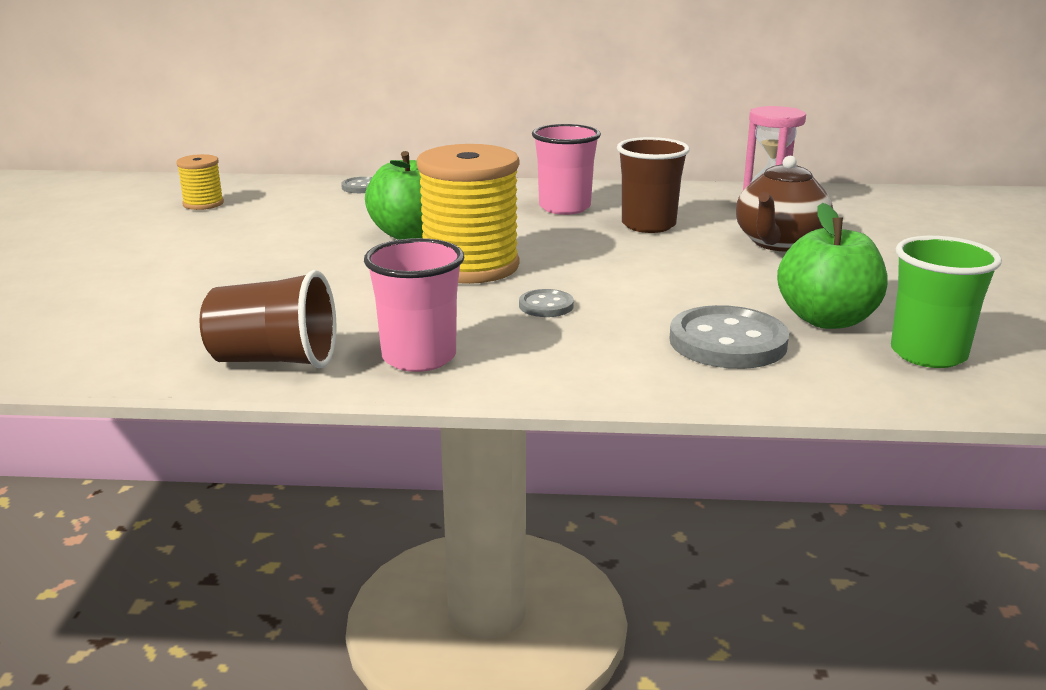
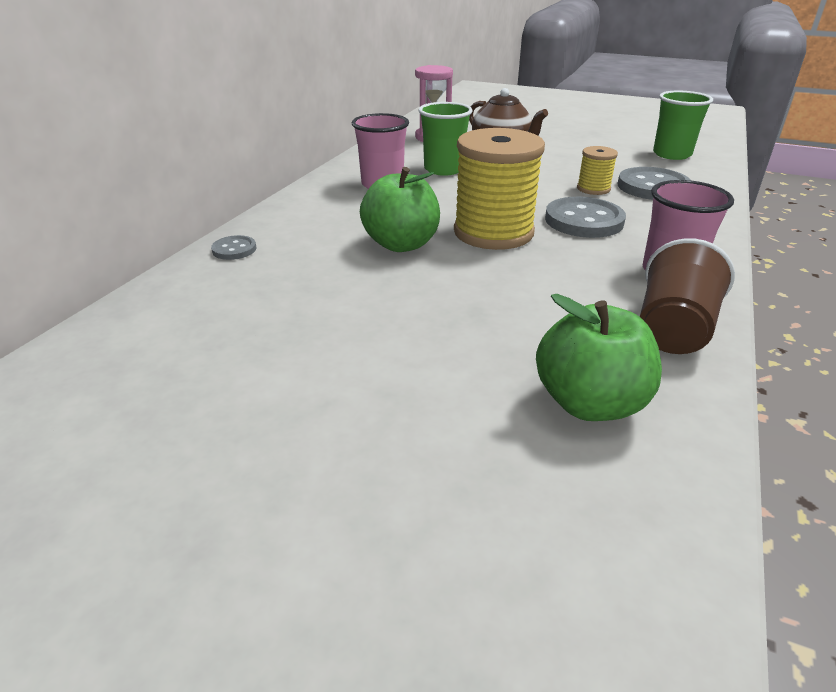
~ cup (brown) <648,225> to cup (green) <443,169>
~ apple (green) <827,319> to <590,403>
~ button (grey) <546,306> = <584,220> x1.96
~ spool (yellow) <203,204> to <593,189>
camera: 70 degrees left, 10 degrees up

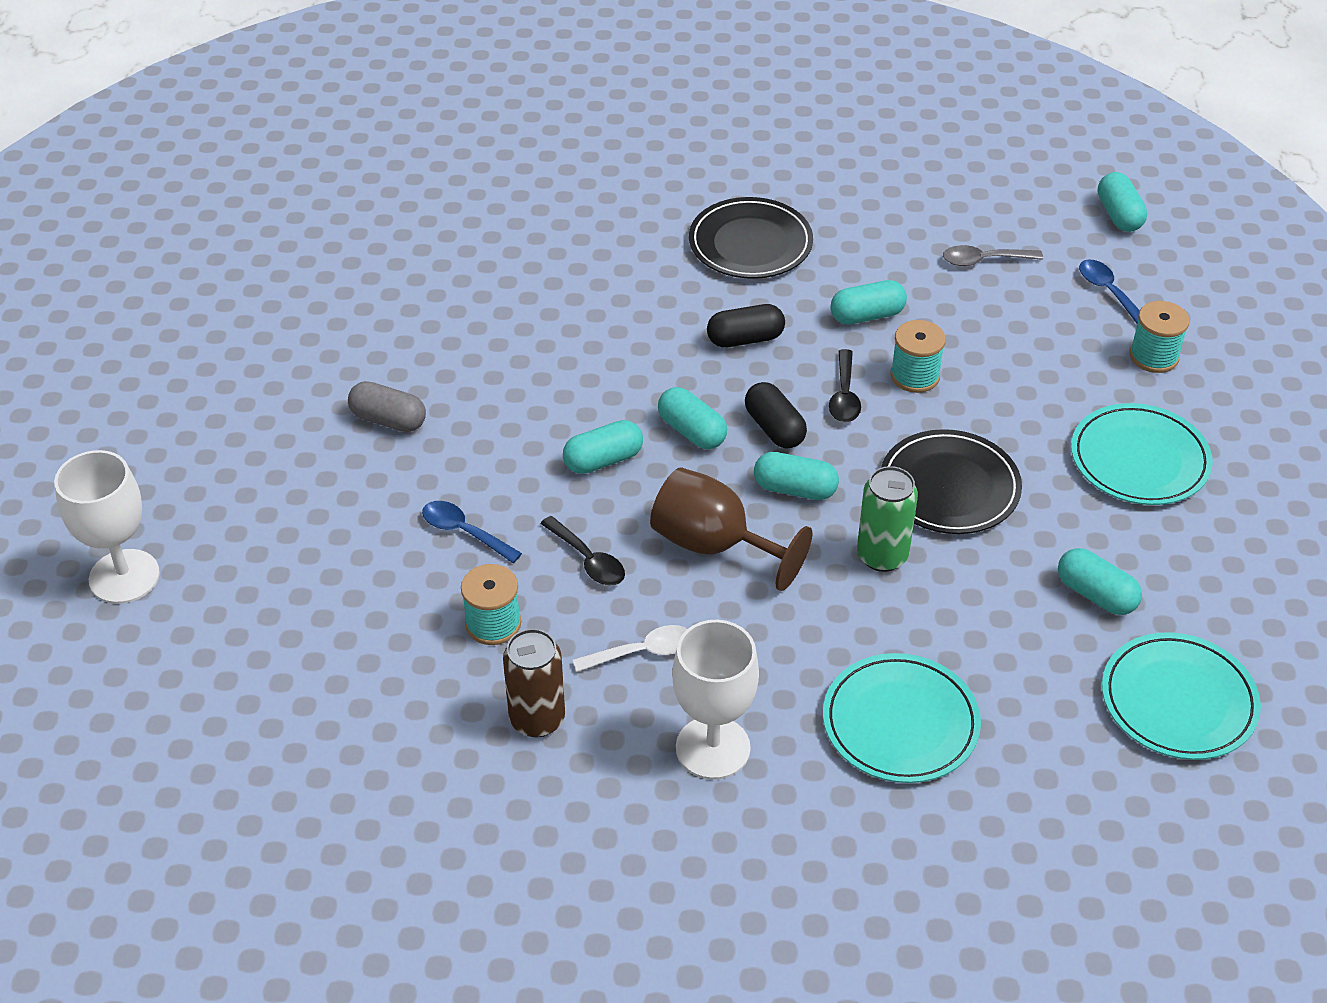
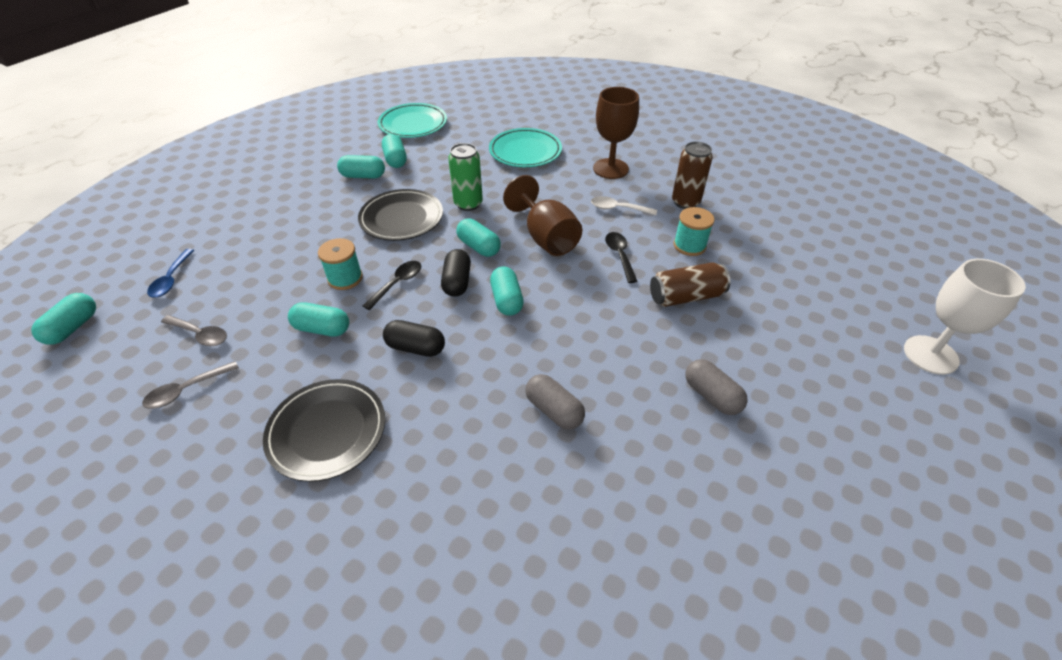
+ spoon (grey) <186,390>
~ capsule (turquoise) <603,460> to <363,176>
+ capsule (grey) <554,410>
~ goblet (white) <713,748> to goblet (brown) <610,169>
~ spoon (blue) <464,532> to can (brown) <686,296>
- plate (turquoise) <1139,460>
- spool (turquoise) <1153,356>
camera: 150 degrees left, 0 degrees up

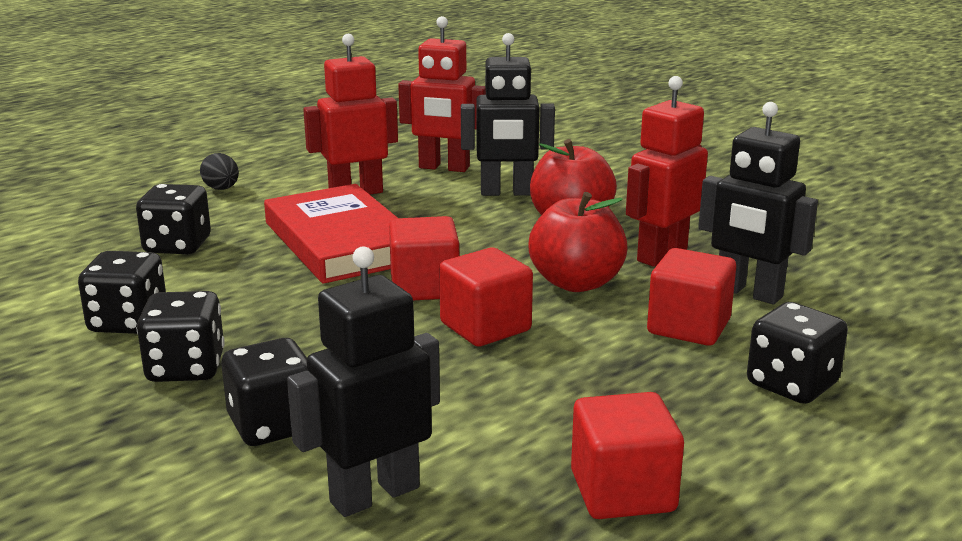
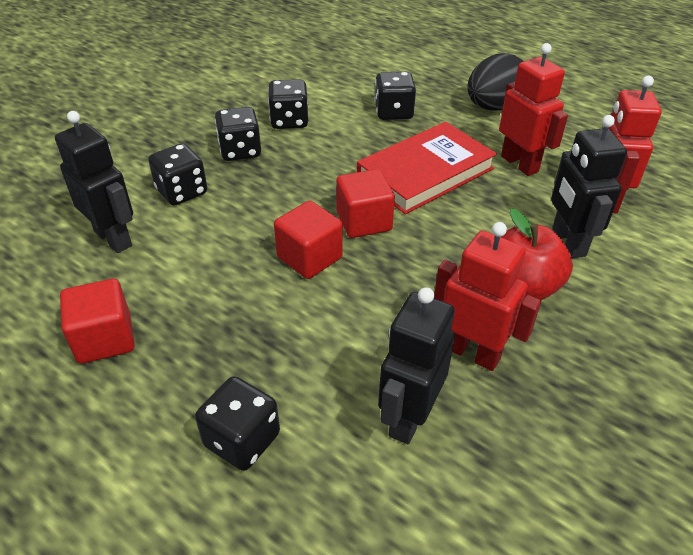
~ egg (black) <221,189> = <493,107> x2.04
- apple (red) <576,283>
- cube (red) <688,327>
camera: 80 degrees right, 20 degrees up

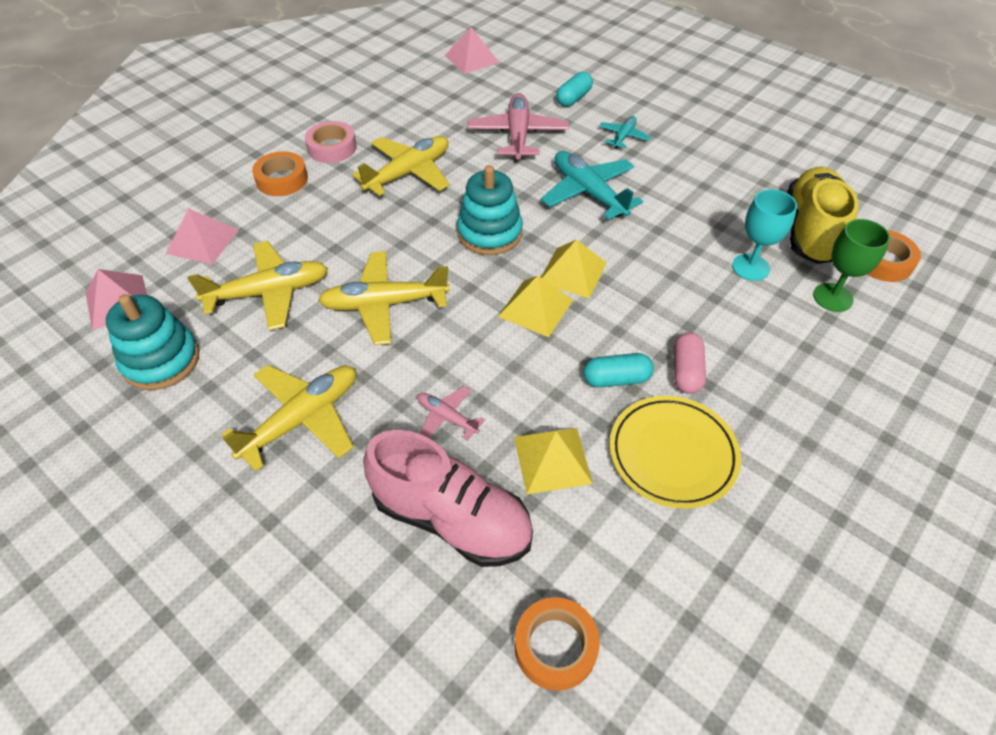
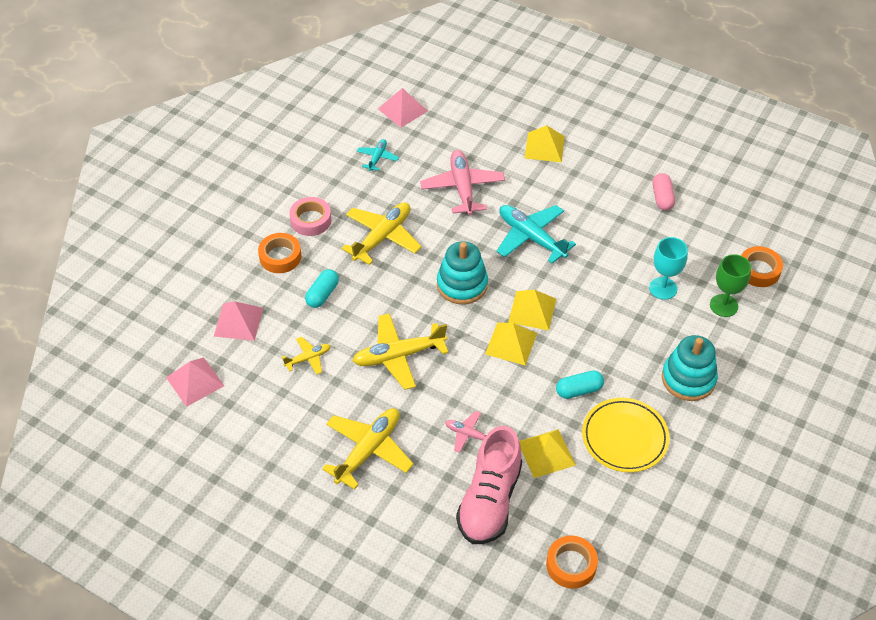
~ plane (yellow) <269,293> = <308,358> x0.52
~ capsule (turquoise) <573,98> to <322,294>
~ plane (turquoise) <623,137> to <377,158>
~ shoe (pink) <452,519> = <489,501> 90 degrees clockwise
+ pyramid (yellow) <544,147>
~ capsule (pink) <686,371> to <662,198>
~ stacking toy (turquoise) <161,360> to <688,379>
- shoe (yellow) <811,231>
camera: 10 degrees left, 0 degrees up

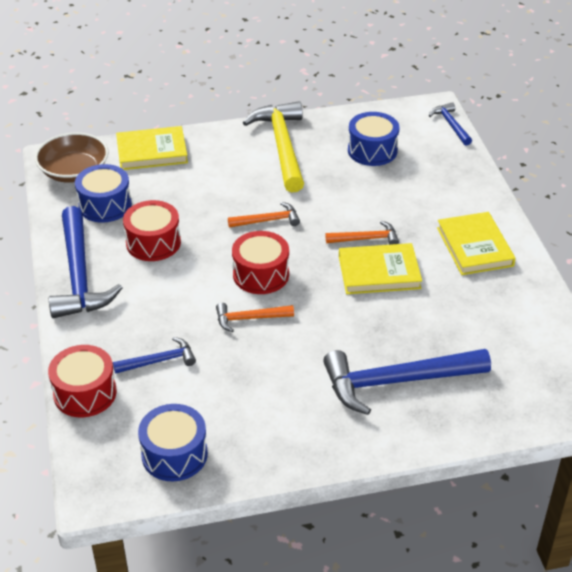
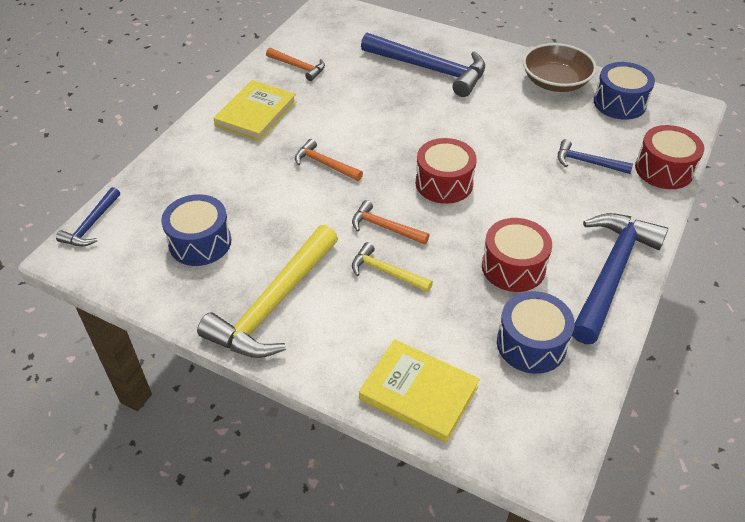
~ hammer (orange) <249,319> to <298,67>
+ hammer (yellow) <386,272>
~ bowl (brown) <74,172> to <555,82>
- book (yellow) <379,272>
camera: 140 degrees left, 5 degrees up

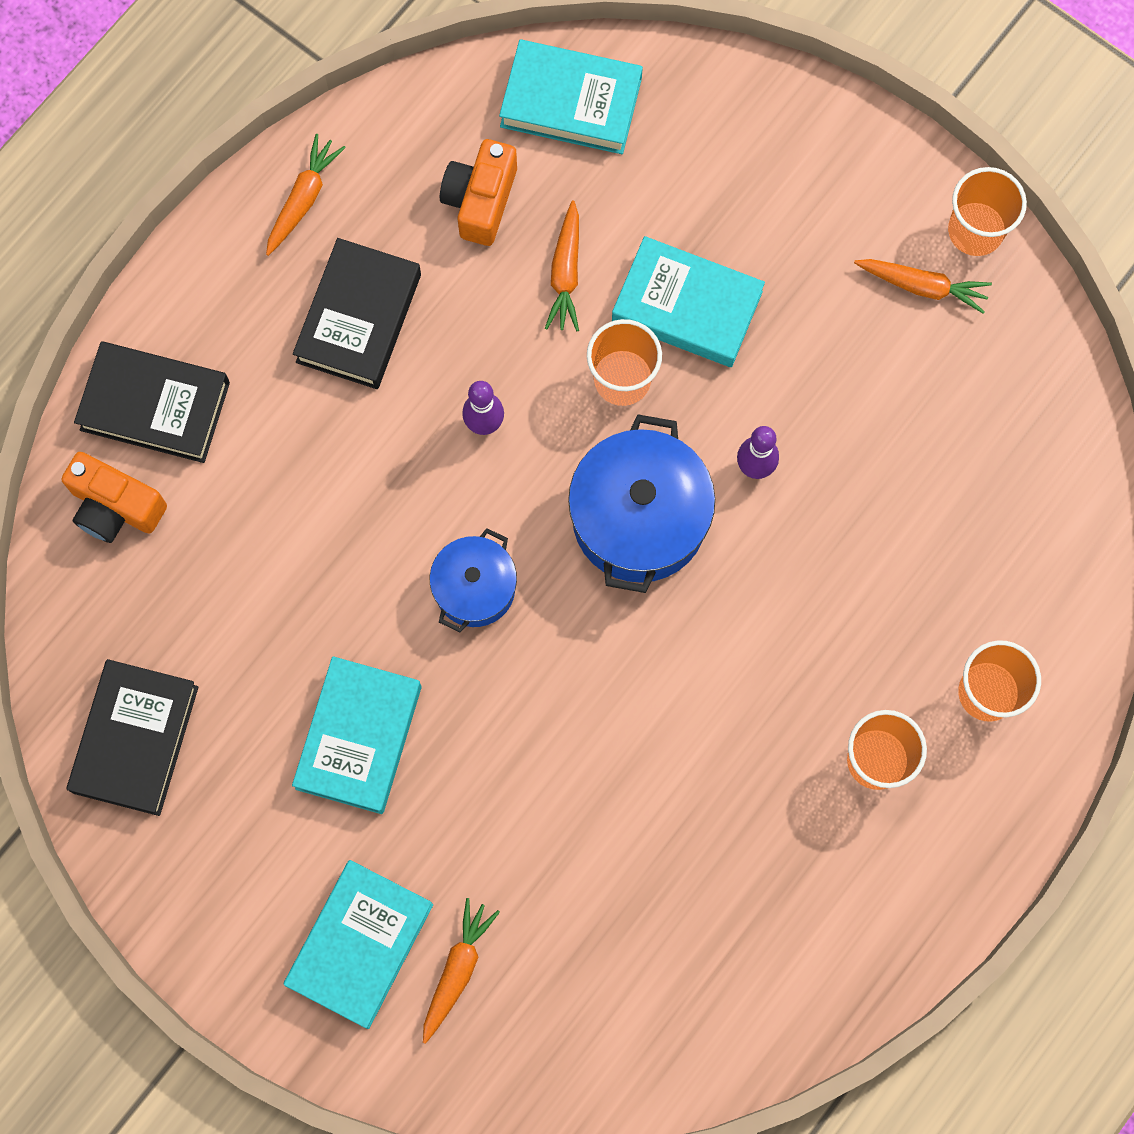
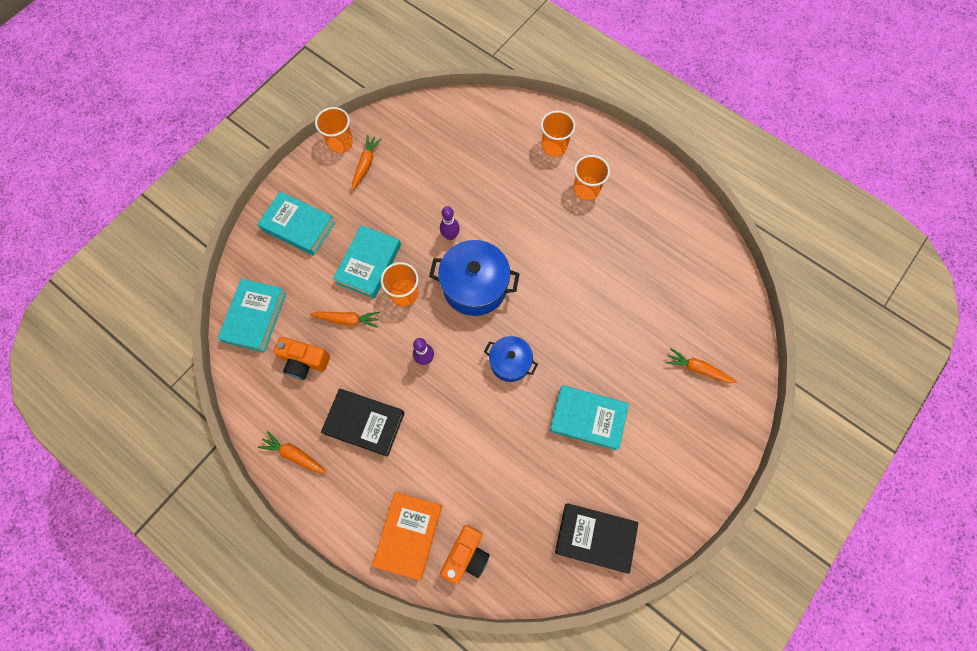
~ book (turquoise) <360,945> to <298,226>
~ book (black) <155,406> to book (orange) <409,535>
camera: 90 degrees left, 5 degrees down

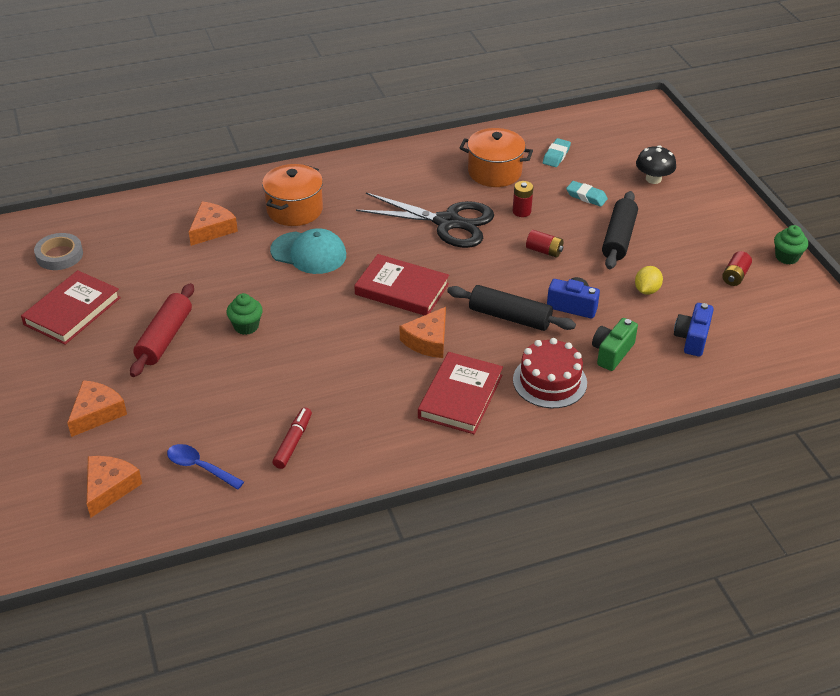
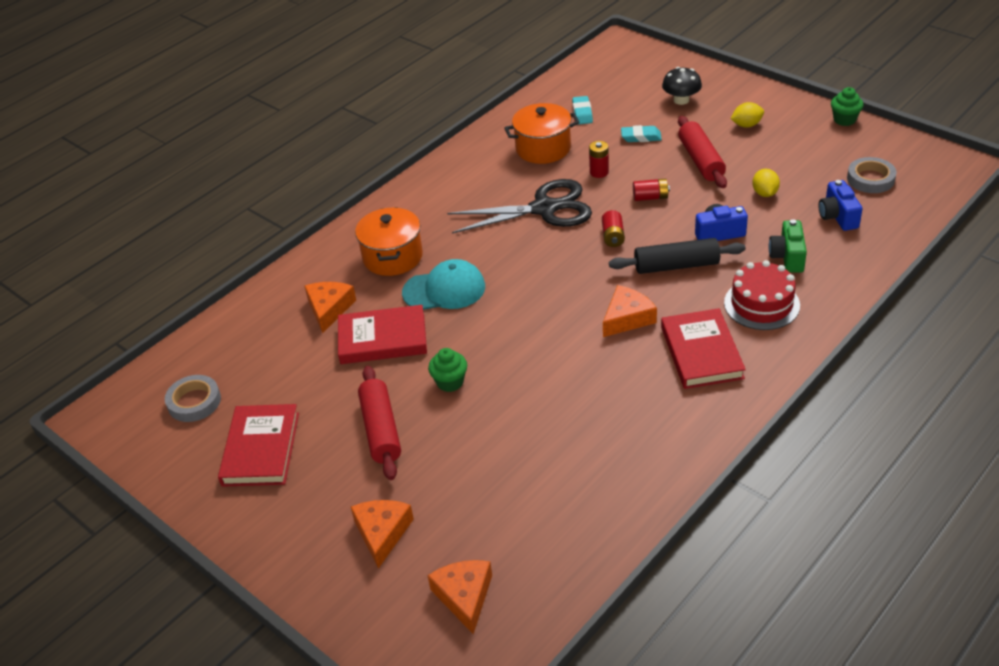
~ book (red) <402,289> to <382,339>
~ battery (red) <735,276> to <613,236>
~ cheese (orange) <428,341> = <627,318> 135 degrees counterclockwise
~ rolling pin (black) <618,238> to rolling pin (red) <700,160>
+ lemon (yellow) <746,125>
+ tape (grey) <870,179>
- spoon (blue) <199,467>
- marker (red) <293,442>
camera: 25 degrees left, 0 degrees up

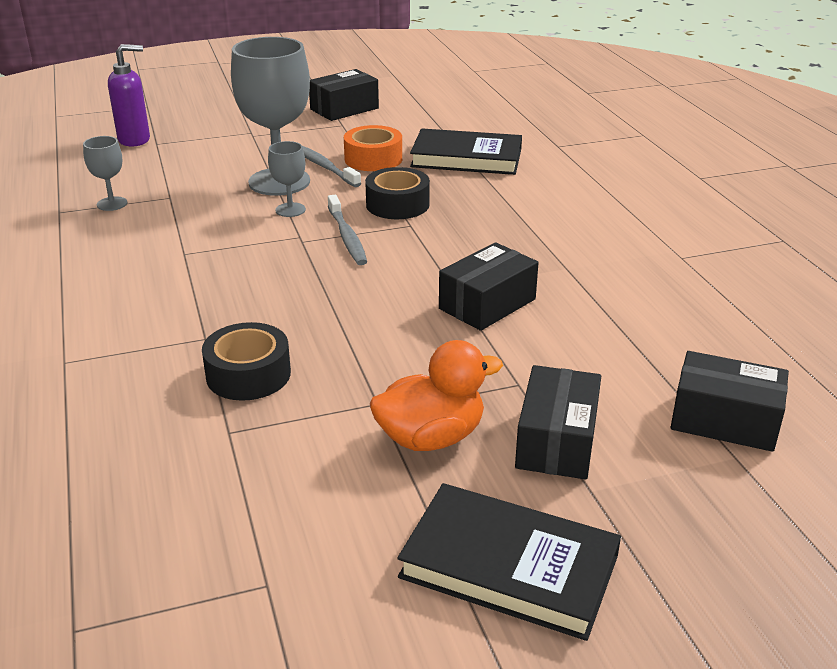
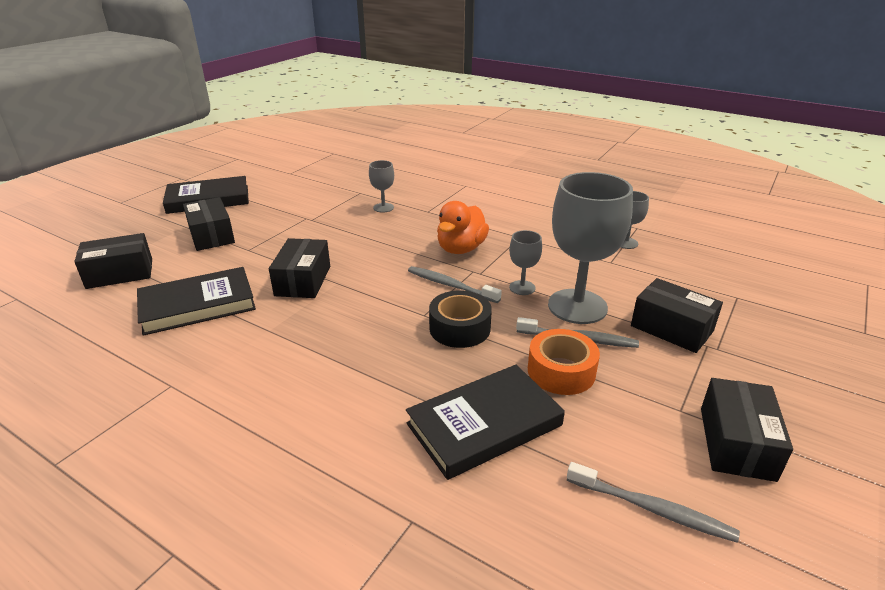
+ book (black) <198,305>
~ tape (black) <248,374> to goblet (grey) <383,208>
~ duck (orange) <431,437> to <461,249>
+ toothbrush (grey) <652,509>
+ box (black) <671,328>
- soap dispenser (purple) <135,140>
camera: 140 degrees right, 0 degrees up

